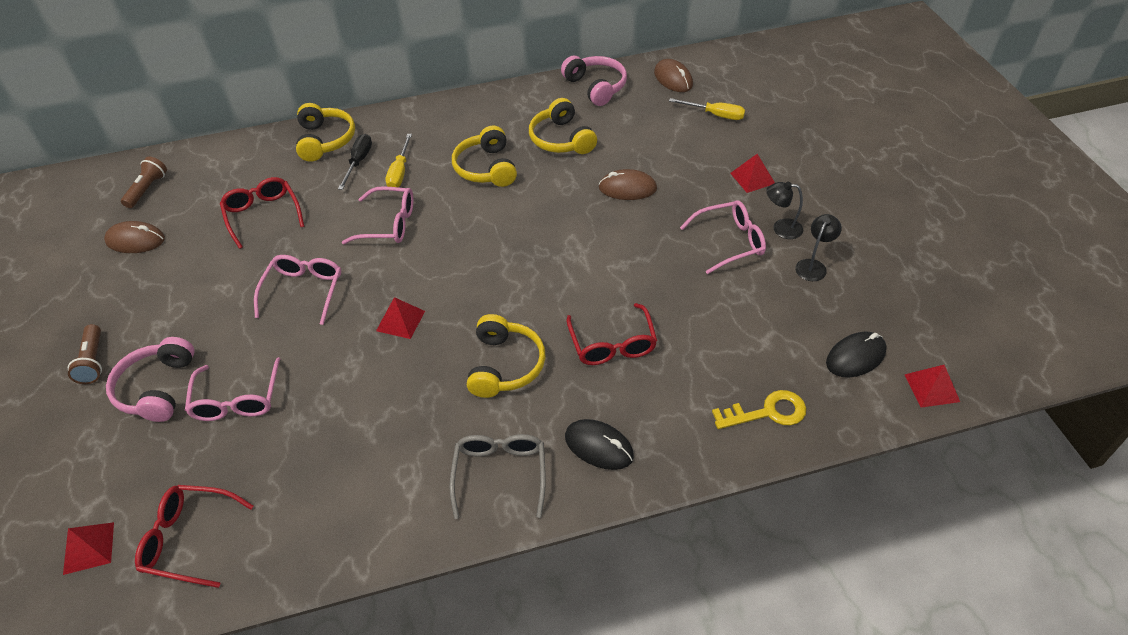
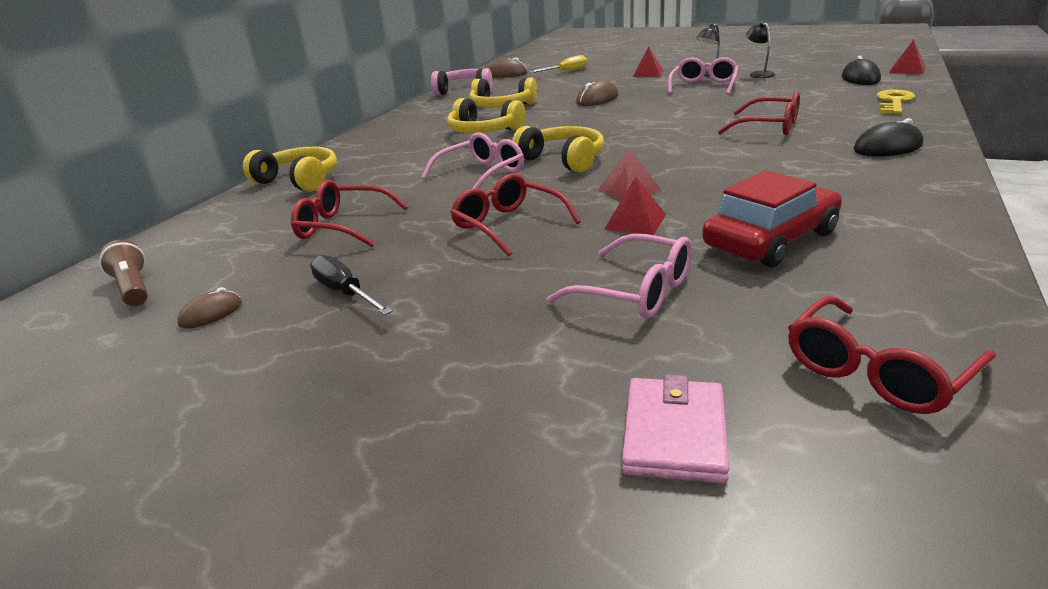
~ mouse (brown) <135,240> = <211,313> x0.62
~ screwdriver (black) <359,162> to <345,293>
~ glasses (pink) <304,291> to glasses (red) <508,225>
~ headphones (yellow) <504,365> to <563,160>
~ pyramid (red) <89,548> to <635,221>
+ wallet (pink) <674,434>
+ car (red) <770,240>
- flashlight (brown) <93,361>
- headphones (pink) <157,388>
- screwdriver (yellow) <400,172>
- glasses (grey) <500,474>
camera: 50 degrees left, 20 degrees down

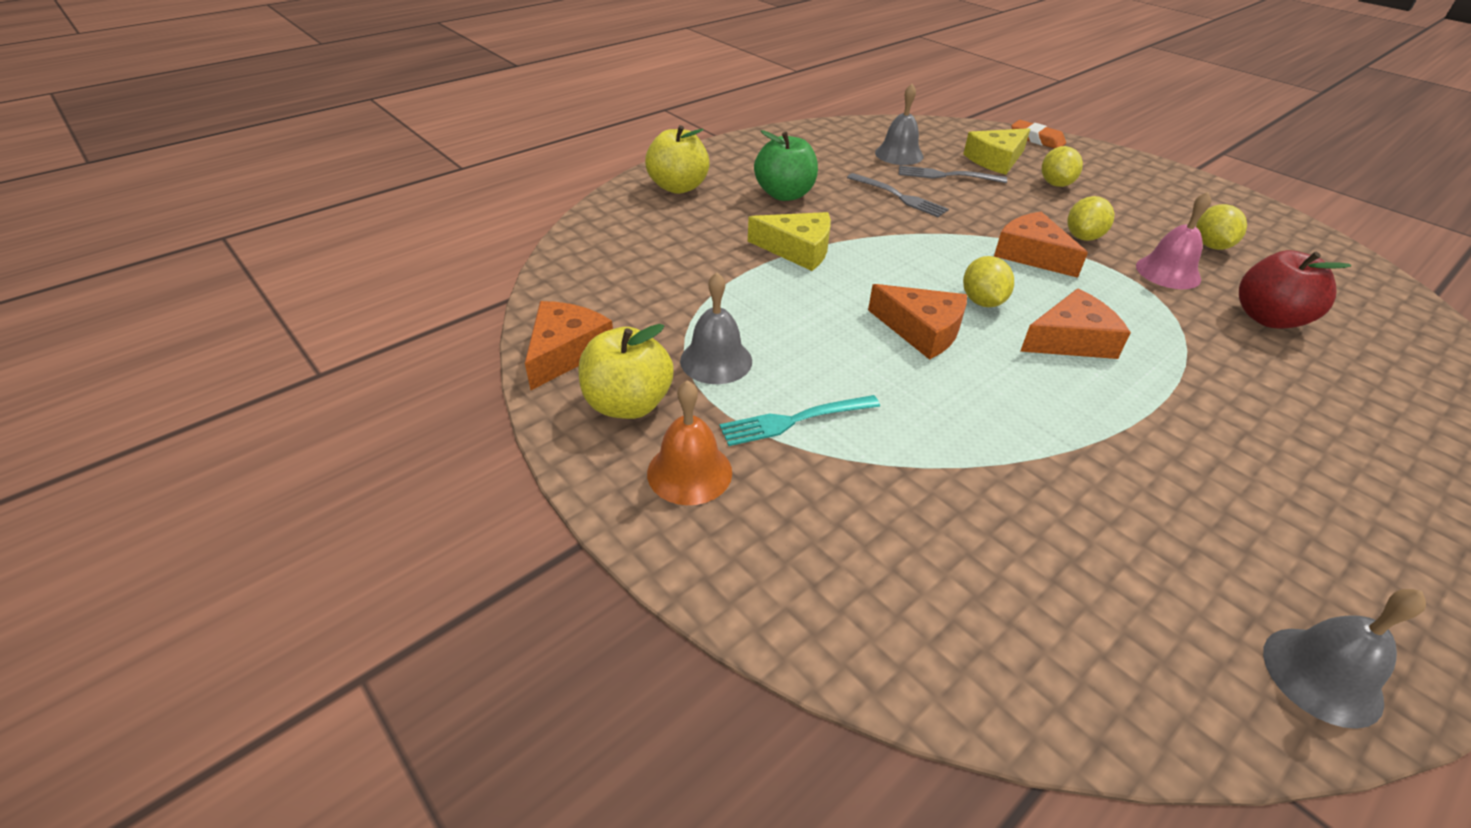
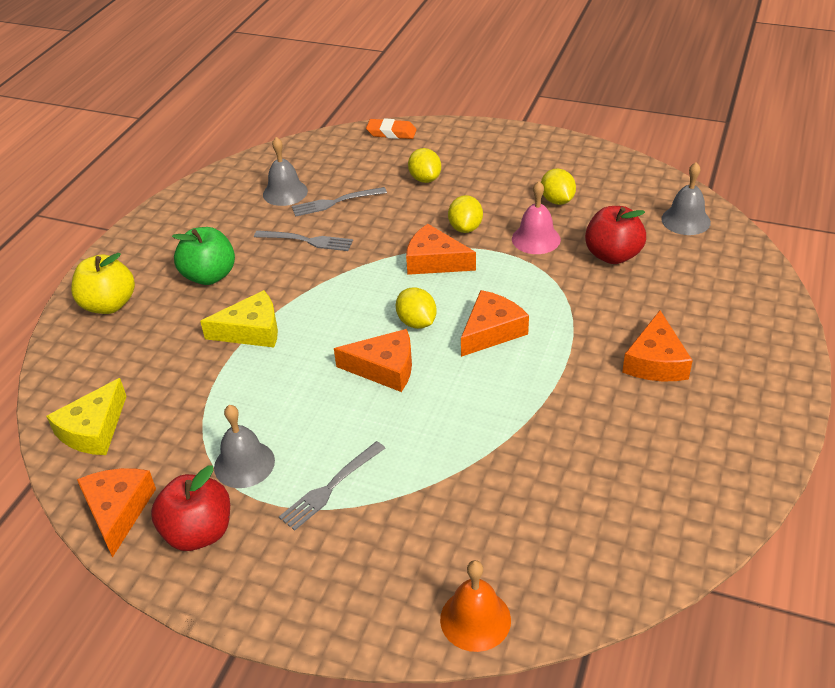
~ cheese (yellow) <996,160> to <94,430>
~ apple (yellow) <628,404> to apple (red) <198,532>
~ fork (turquoise) <794,420> to fork (grey) <330,488>
~ bell (orange) <689,472> to <475,619>
+ cheese (orange) <655,361>
~ bell (grey) <1322,675> to <685,220>
camera: 25 degrees left, 0 degrees up

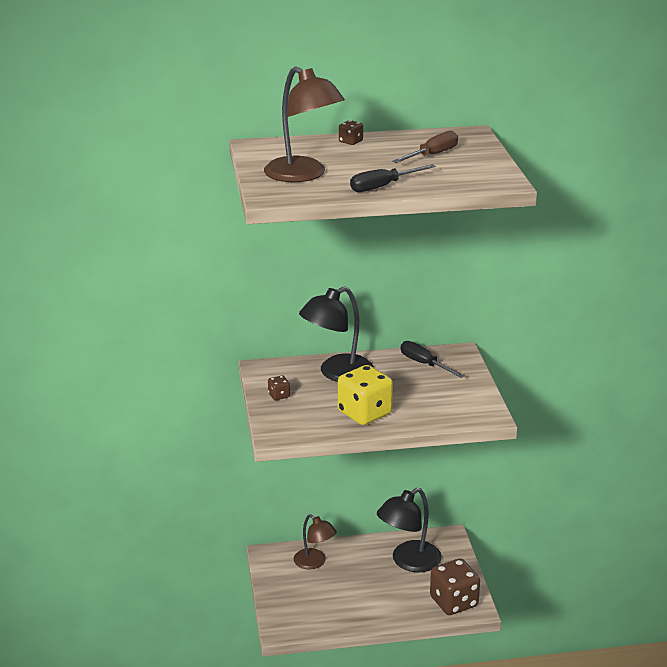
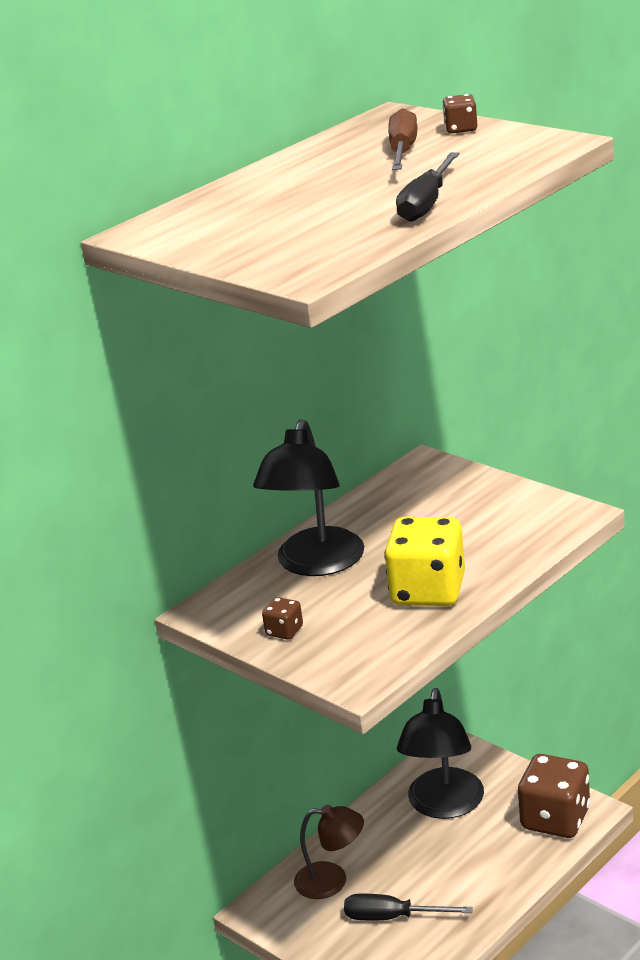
~ screwdriver (black) <424,364> to <392,917>
~ dice (brown) <350,142> to <461,129>
- lamp (brown) <303,175>
camera: 35 degrees left, 0 degrees up

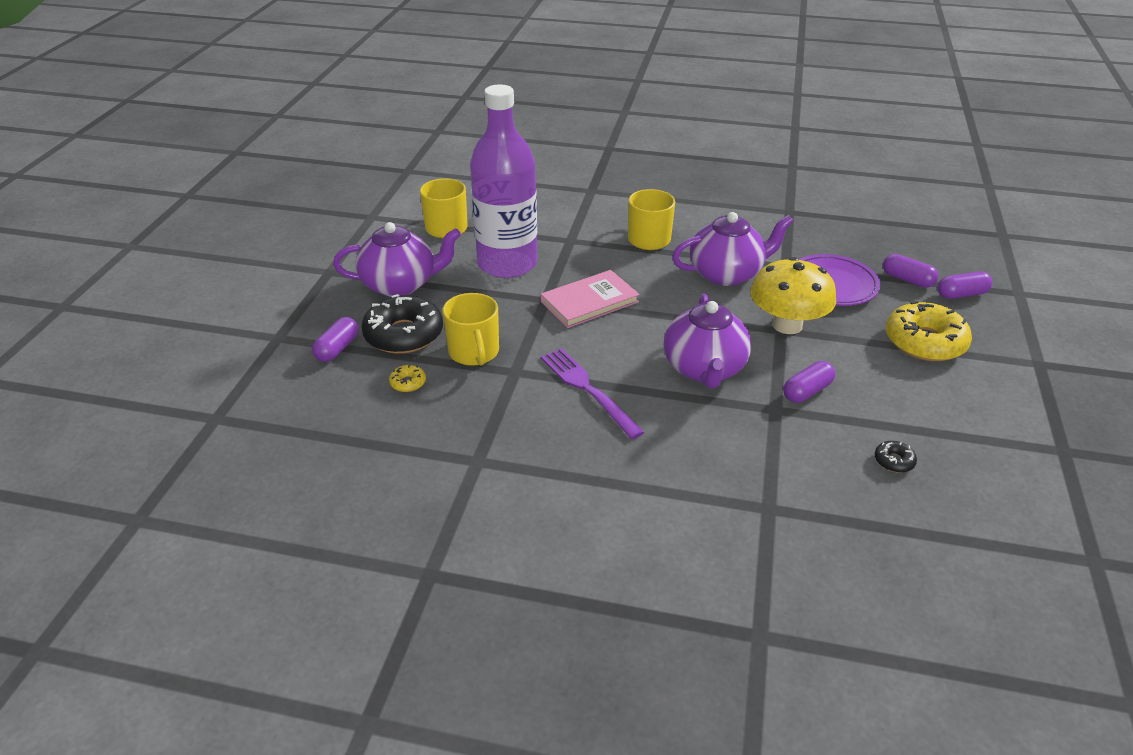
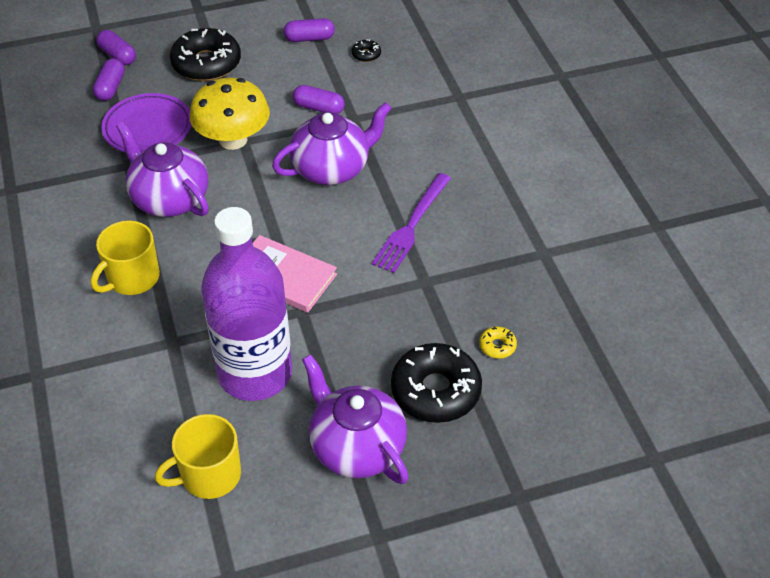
~ donut (yellow) <925,342> to donut (black) <206,63>
~ capsule (purple) <337,348> to <309,38>
- mug (yellow) <474,352>
camera: 120 degrees left, 10 degrees up

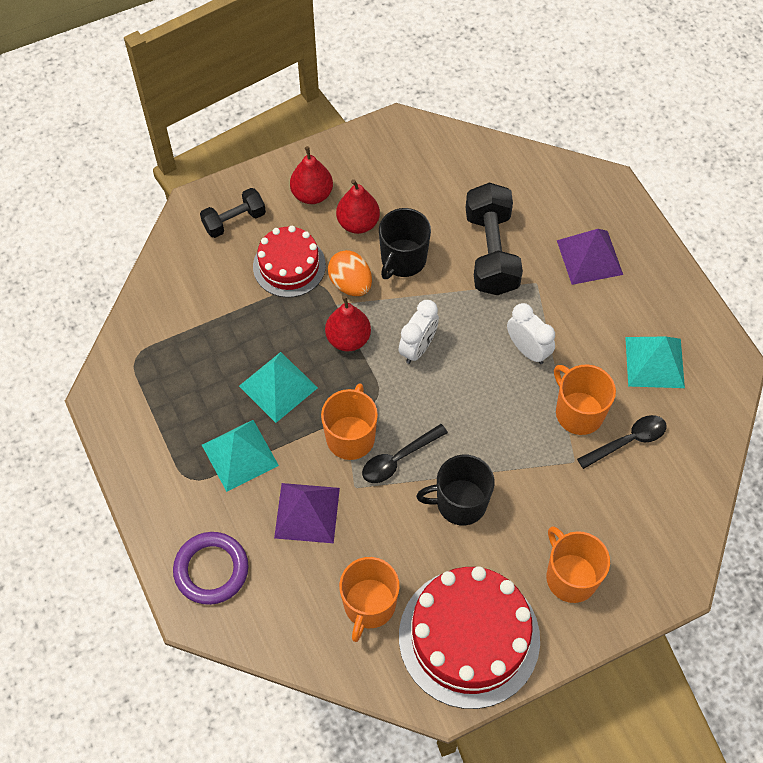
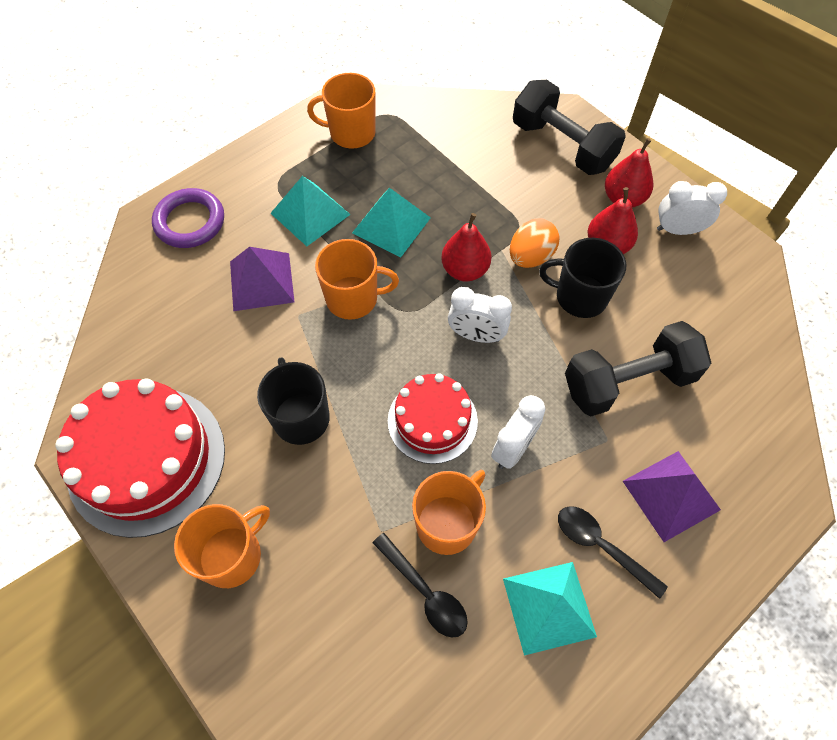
~ mug (orange) <369,605> to <351,133>
~ cake (red) <289,266> to <432,421>
~ dumbbell (black) <234,221> = <562,146> x1.70
~ spoon (black) <398,459> to <601,546>
+ clock (white) <678,230>
camera: 75 degrees right, 0 degrees up

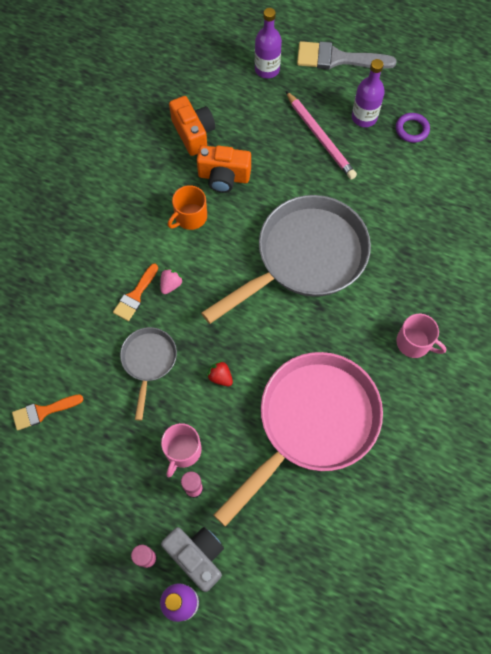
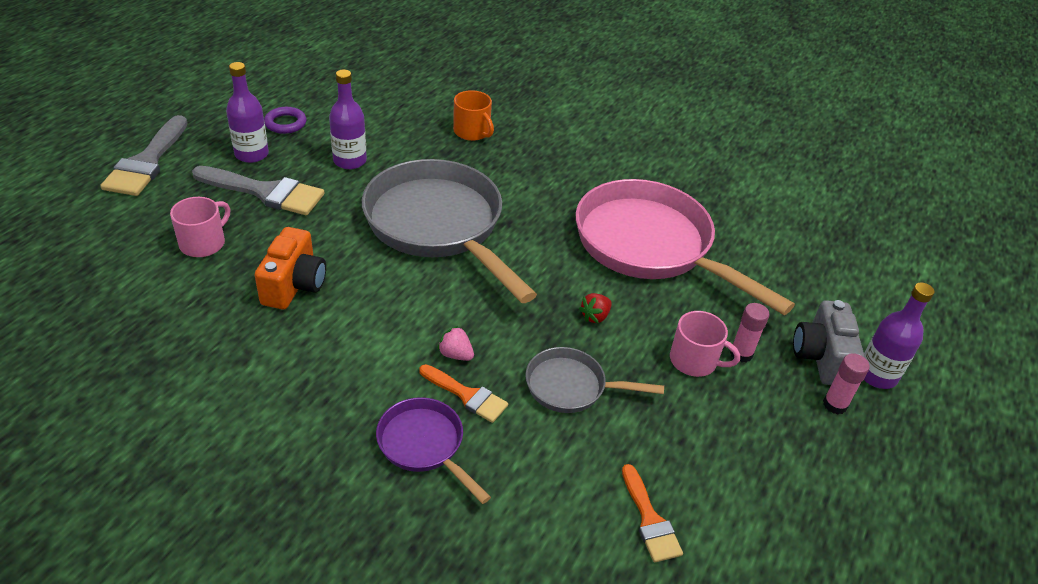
~ mug (pink) <414,343> to <203,243>
~ pencil (pink) <320,137> to brush (grey) <266,192>
~ bottle (purple) <267,69> to <350,161>
+ pan (purple) <424,445>
~ mug (orange) <190,217> to <472,132>
~ camera (grey) <197,556> = <821,357> 45 degrees counterclockwise
- camera (orange) <193,133>
camera: 90 degrees left, 25 degrees down

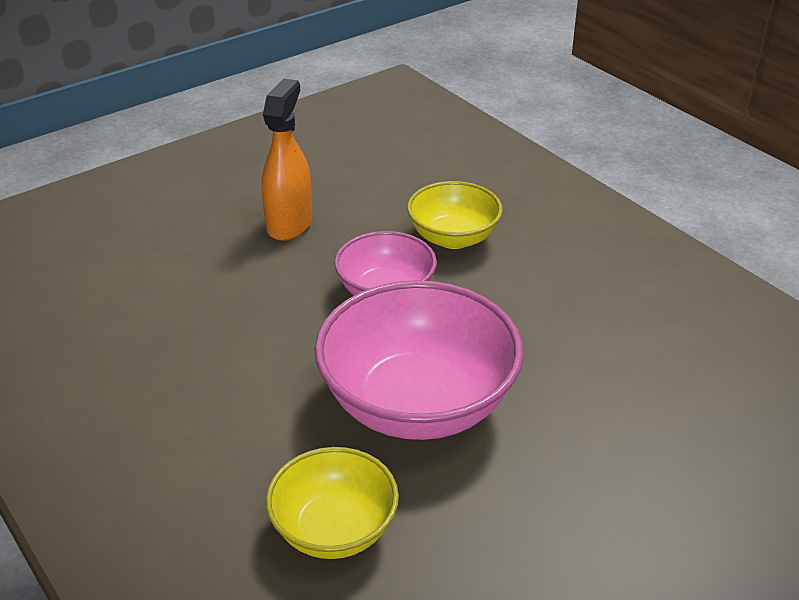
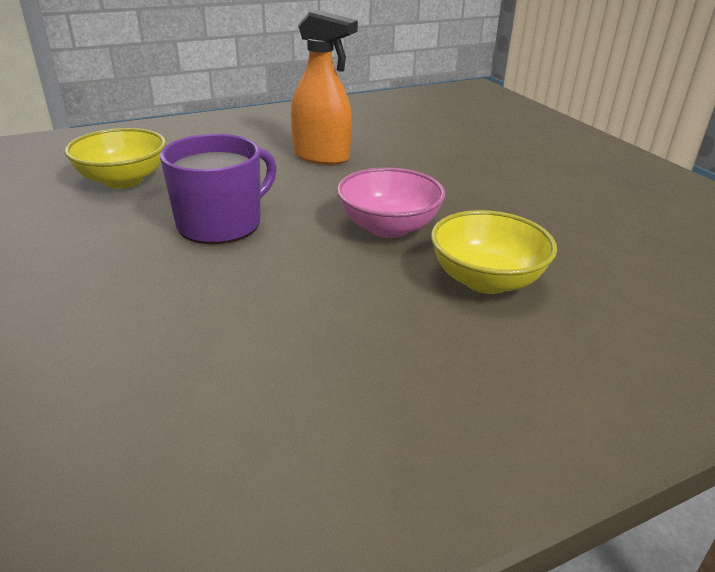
~ bowl (pink) <418,404> to mug (purple) <221,223>
~ spray bottle (orange) <289,223> to <321,157>
camera: 100 degrees right, 5 degrees down

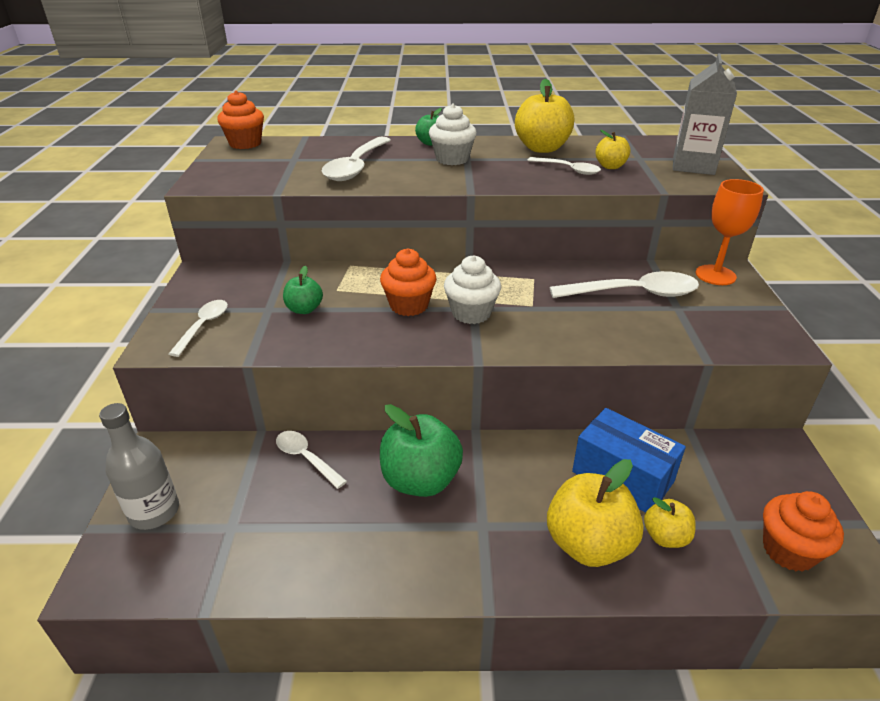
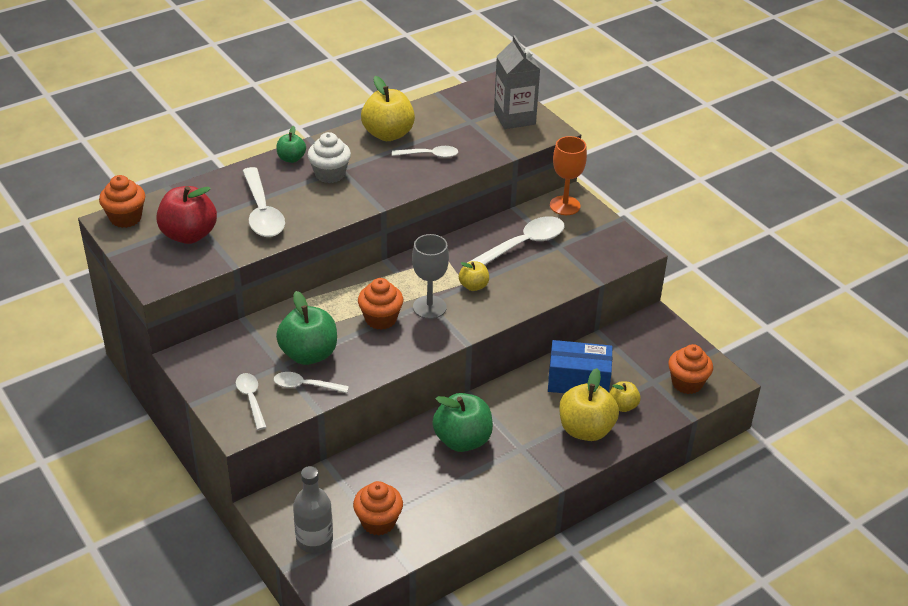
+ apple (red) <189,235>
~ spoon (white) <306,458> to <305,386>
~ apple (green) <304,309> = <309,354> x1.84
+ cupcake (orange) <378,522>
~ cupcake (white) <471,313> to goblet (grey) <429,307>
~ apple (yellow) <610,166> to <473,286>
camera: 35 degrees left, 5 degrees up

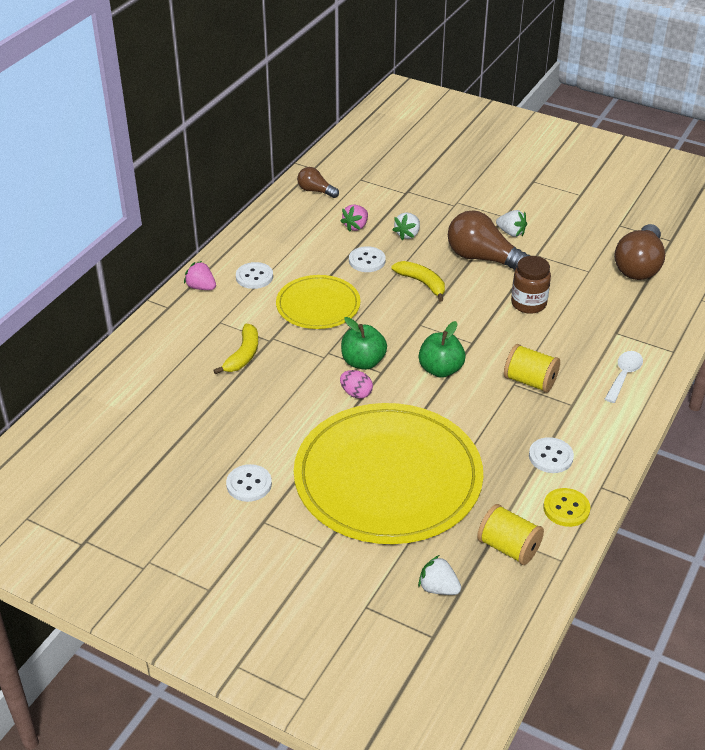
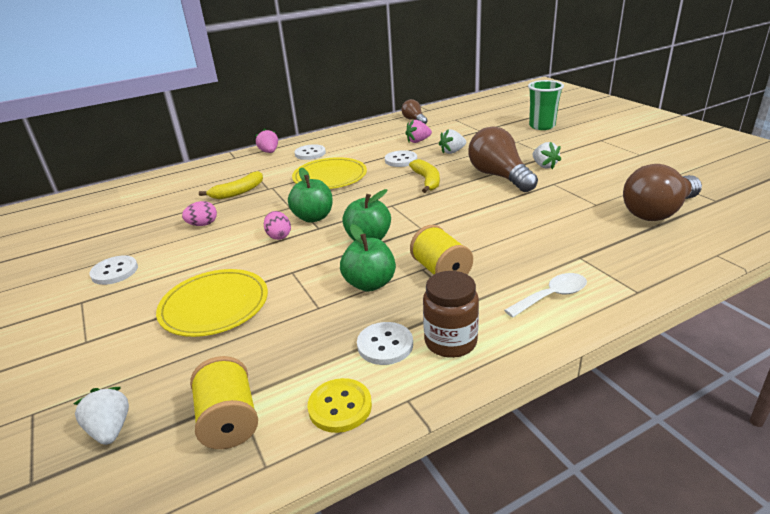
~ plate (yellow) <388,478> = <214,305> x0.52
+ egg (pink) <203,224>
+ apple (green) <370,284>
~ jar (brown) <528,303> to <450,342>
+ cup (green) <542,126>
camera: 35 degrees right, 10 degrees down

